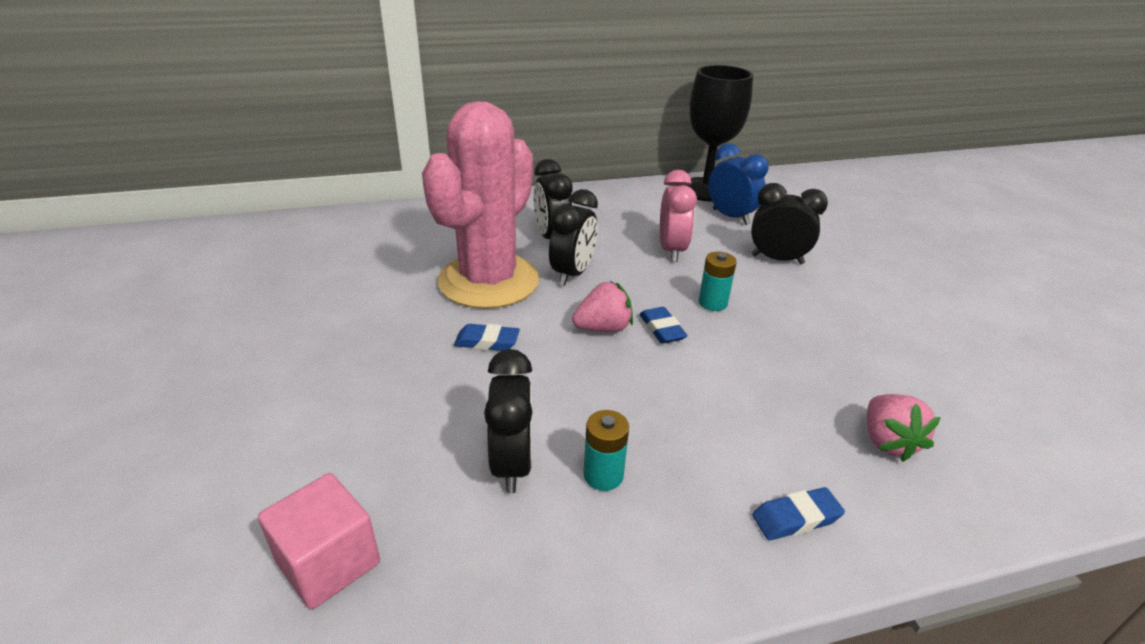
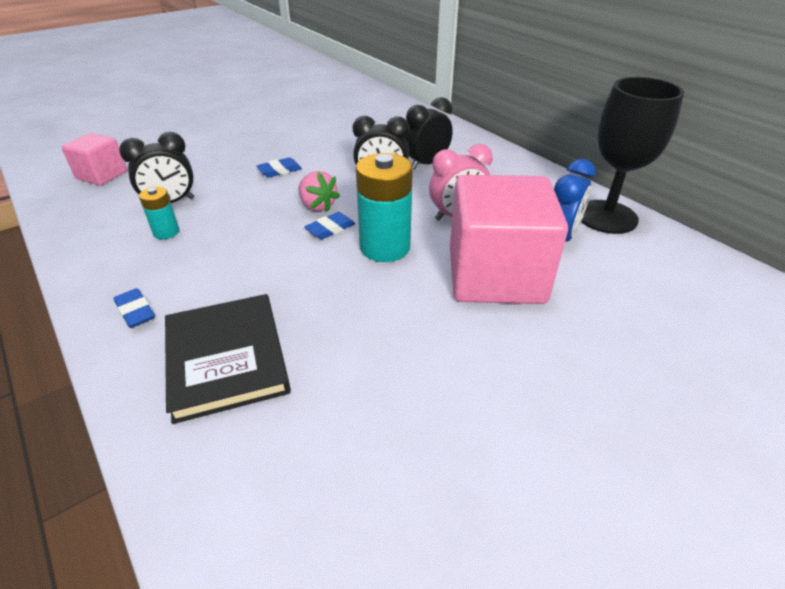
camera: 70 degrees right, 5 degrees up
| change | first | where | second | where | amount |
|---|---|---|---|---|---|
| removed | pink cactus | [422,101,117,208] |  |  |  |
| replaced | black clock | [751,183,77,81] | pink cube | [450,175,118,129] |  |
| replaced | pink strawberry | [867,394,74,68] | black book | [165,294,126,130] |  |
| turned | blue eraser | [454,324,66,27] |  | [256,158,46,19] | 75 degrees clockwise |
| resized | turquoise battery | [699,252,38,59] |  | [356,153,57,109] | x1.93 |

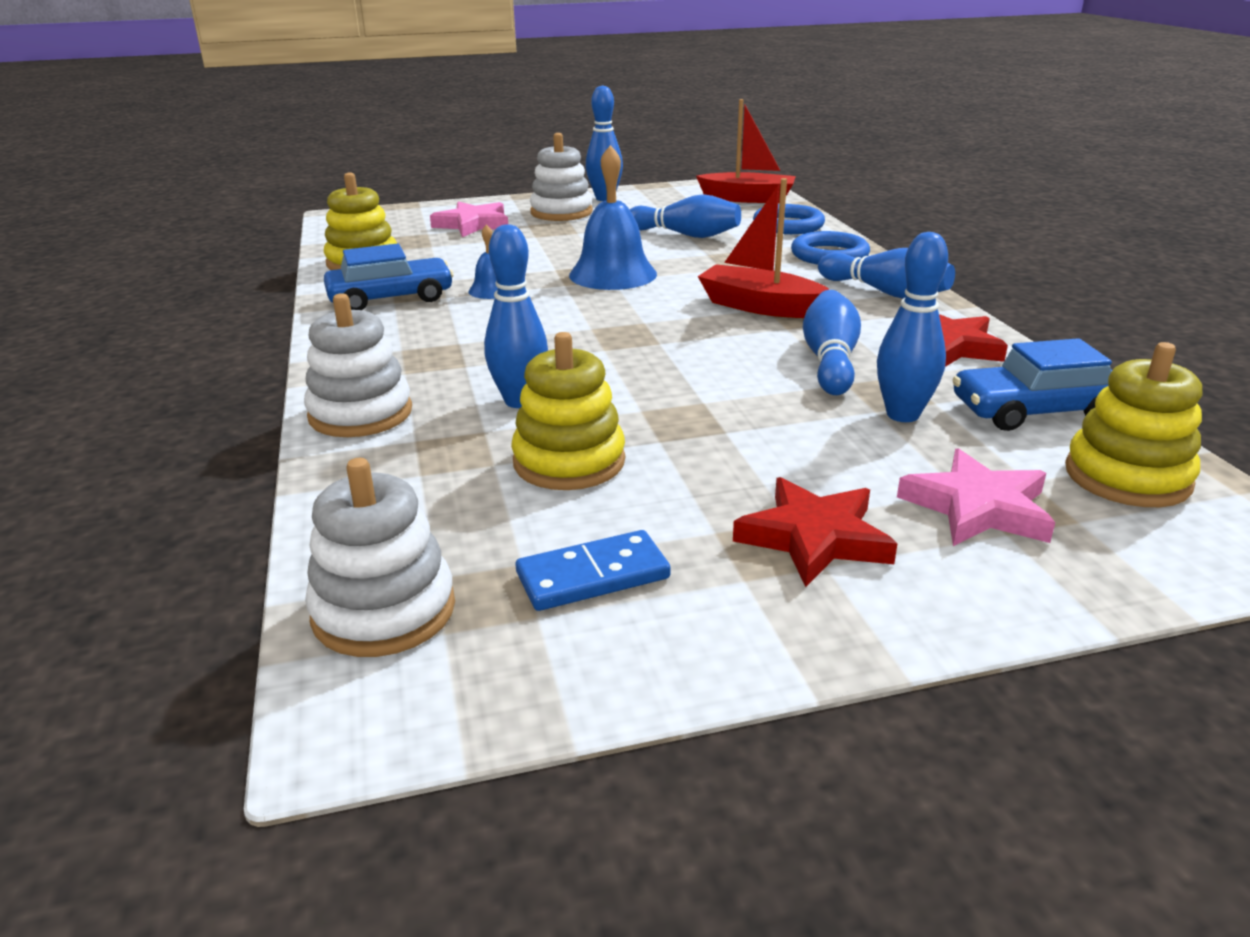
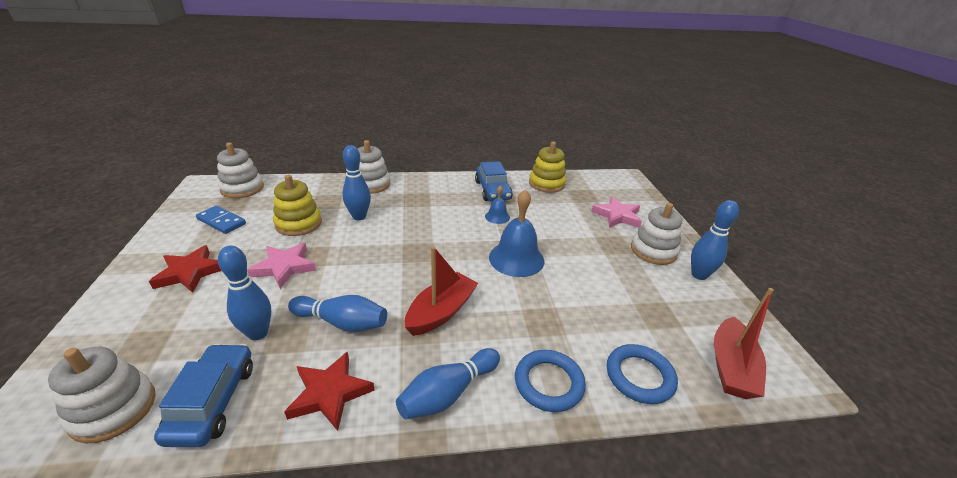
camera: 95 degrees right, 5 degrees up
| change | first | where | second | where | amount |
|---|---|---|---|---|---|
| removed | blue bowling pin | [630,194,111,44] |  |  |  |
| moved | pink star | [897,448,159,98] |  | [247,243,69,46] |  |
| recoloured | yellow stacking toy | [1065,342,137,165] | white stacking toy | [48,347,108,96] |  |
| turned | blue domino | [516,530,155,81] |  | [196,206,50,28] | 45 degrees counterclockwise |

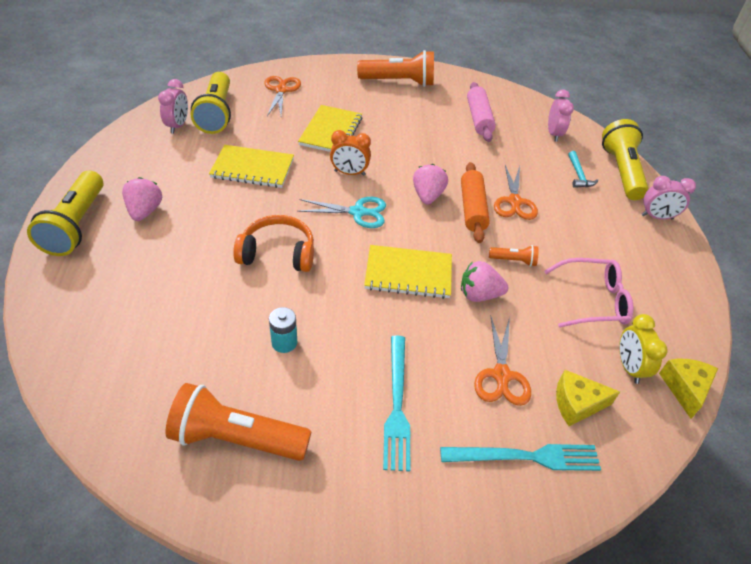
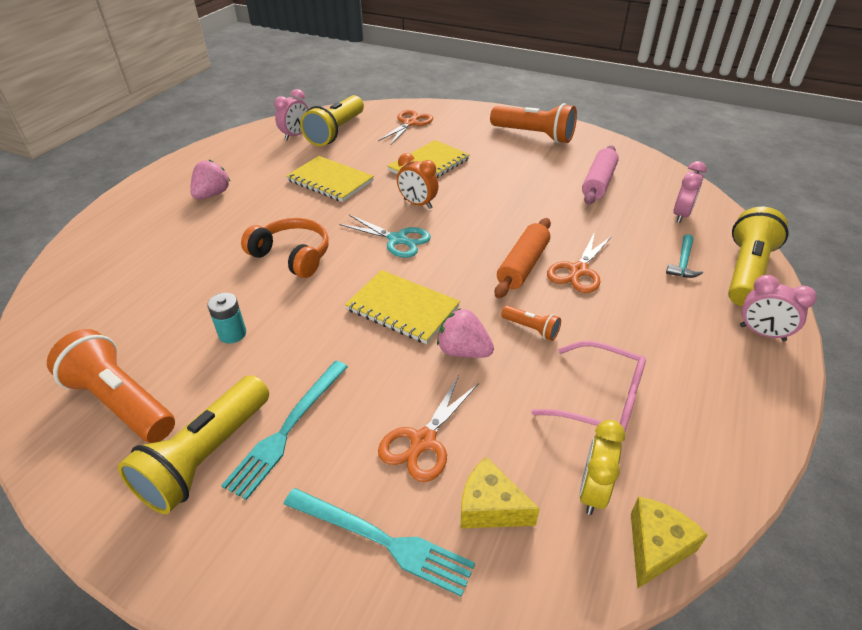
camera: 30 degrees right, 5 degrees down
| change | first | where | second | where | amount |
|---|---|---|---|---|---|
| removed | pink strawberry | [413,164,35,40] |  |  |  |
| moved | yellow flashlight | [27,171,77,85] |  | [118,375,151,139] |  |

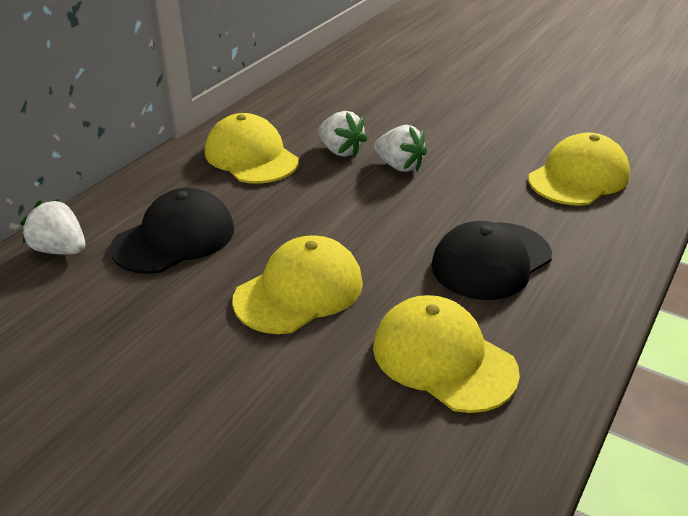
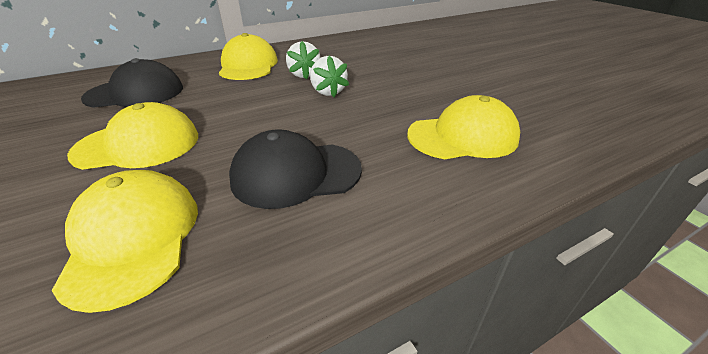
camera: 30 degrees right, 0 degrees up
| change | first | where | second | where | amount |
|---|---|---|---|---|---|
| removed | white strawberry | [20,199,65,56] |  |  |  |

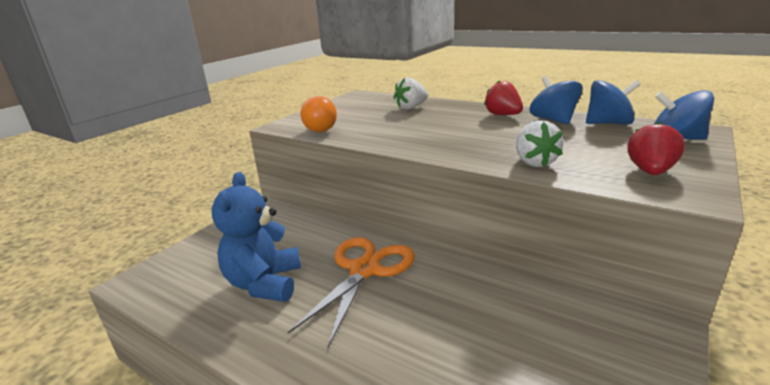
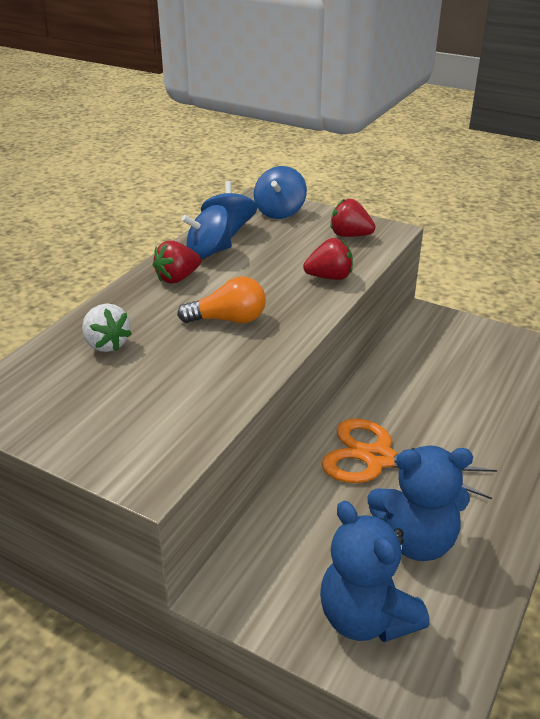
camera: 95 degrees left, 10 degrees up
| change | first | where | second | where | amount |
|---|---|---|---|---|---|
| added |  |  | blue teddy bear | [320,501,110,141] |  |
| moved | orange light bulb | [301,96,36,36] |  | [177,276,89,47] |  |
| recoloured | white strawberry | [516,120,48,47] | red strawberry | [303,238,50,42] |  |

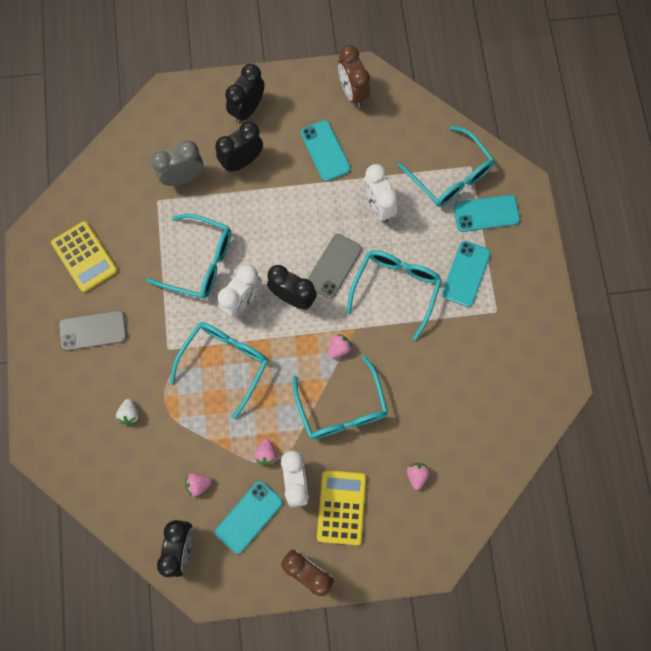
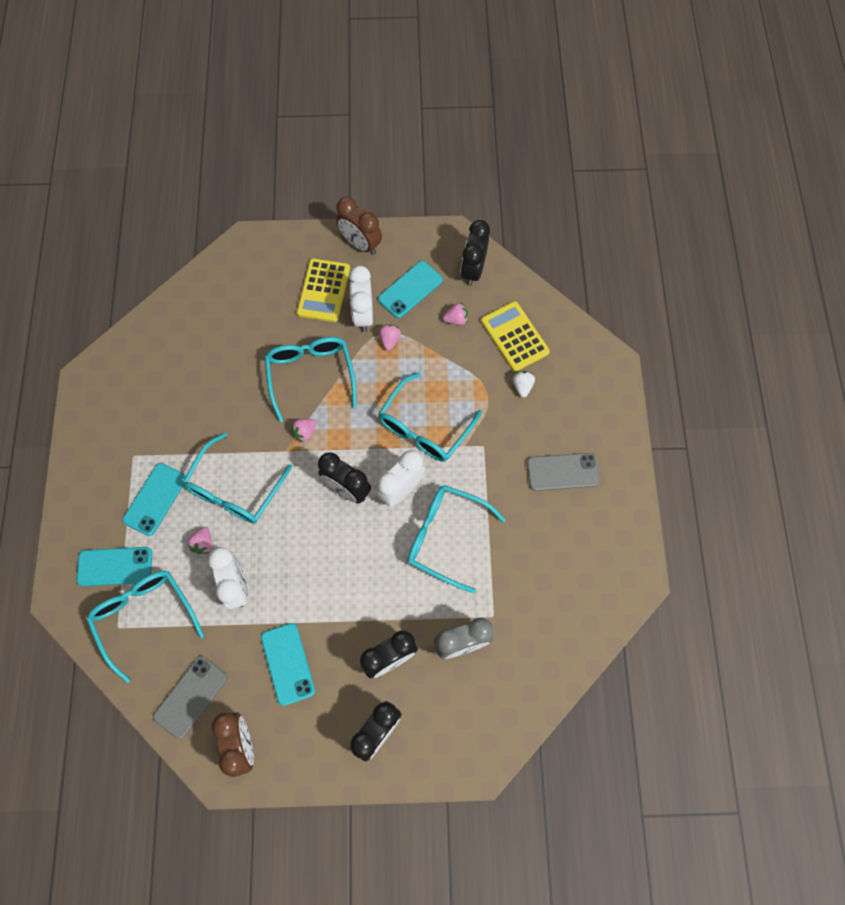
camera: 175 degrees left, 5 degrees down
| change | first | where | second | where | amount |
|---|---|---|---|---|---|
| moved | yellow calculator | [51,221,67,71] |  | [481,301,69,71] |  |
| moved | grey phone | [308,234,54,65] |  | [153,656,74,83] |  |
| moved | pink strawberry | [407,463,23,27] |  | [187,527,25,27] |  |

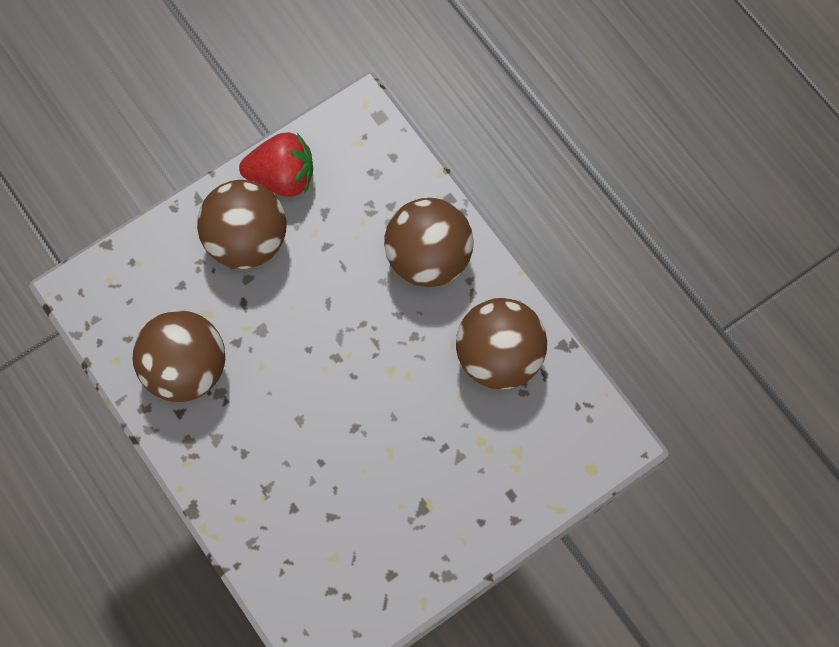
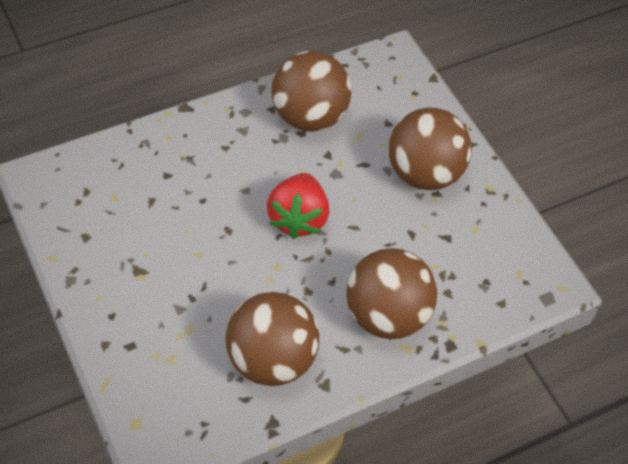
camera: 95 degrees right, 15 degrees down
| change | first | where | second | where | amount |
|---|---|---|---|---|---|
| moved | red strawberry | [239,132,74,65] |  | [267,173,62,66] |  |

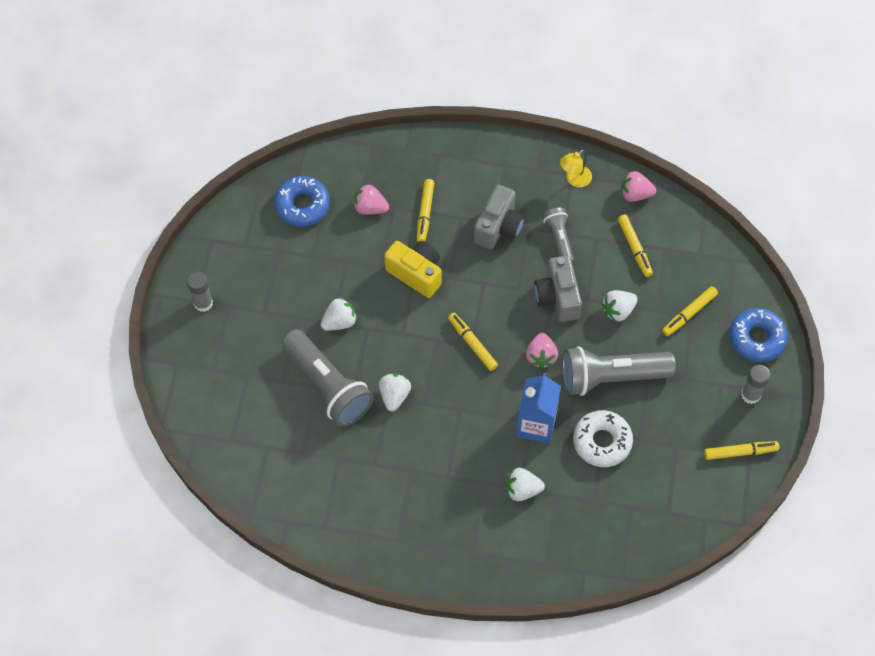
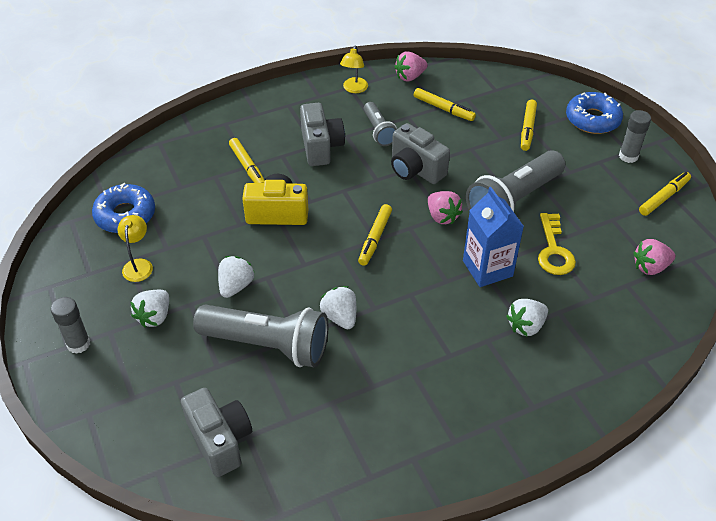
camera: 35 degrees left, 15 degrees down
| change | first | where | second | where | amount |
|---|---|---|---|---|---|
| added |  |  | yellow lamp | [118,215,35,67] |  |
| added |  |  | grey camera | [181,388,71,89] |  |
| moved | pink strawberry | [354,184,35,31] |  | [633,239,42,36] |  |
| moved | white strawberry | [602,290,36,32] |  | [131,290,38,37] |  |
| replaced | white donut | [573,410,60,57] | yellow key | [538,213,38,62] |  |
| turned | yellow marker | [448,313,50,58] |  | [358,204,34,62] | 90 degrees counterclockwise |
| turned | grey flashlight | [543,208,31,55] |  | [364,102,33,44] | 150 degrees counterclockwise |

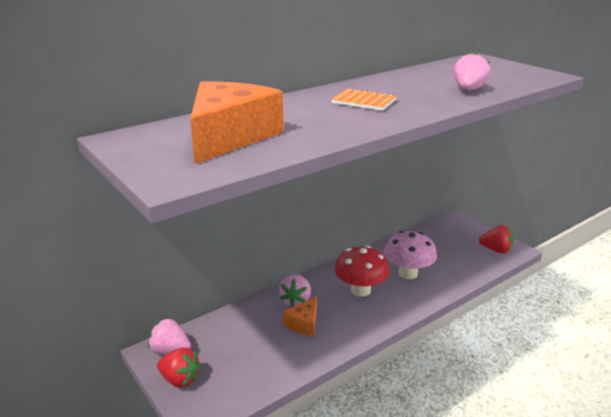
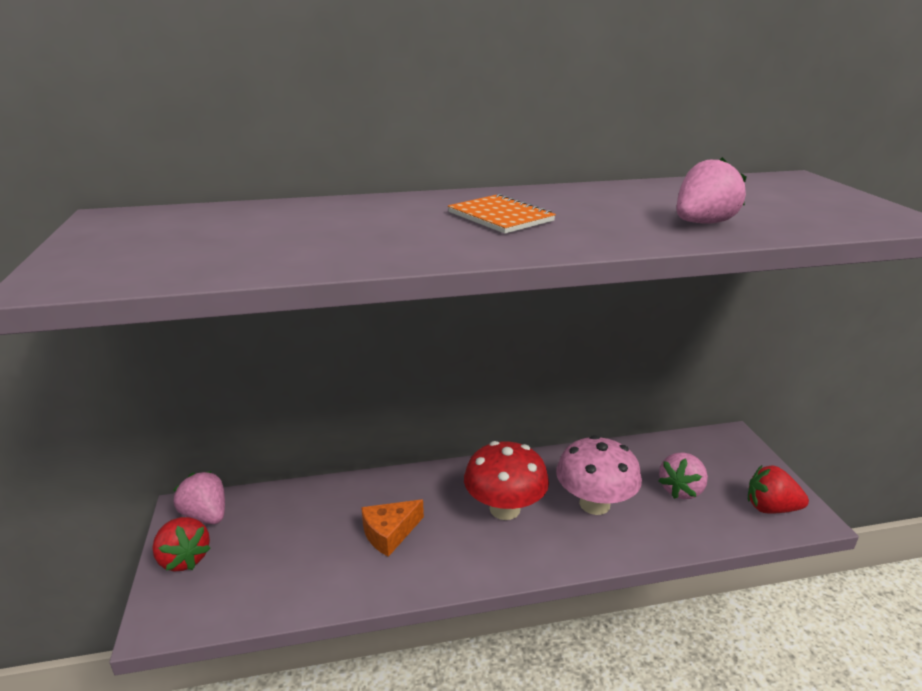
camera: 25 degrees right, 0 degrees up
| change | first | where | second | where | amount |
|---|---|---|---|---|---|
| removed | orange cheese | [190,82,93,82] |  |  |  |
| moved | pink strawberry | [279,275,32,32] |  | [659,452,49,47] |  |
| turned | red strawberry | [479,225,35,28] |  | [748,465,61,48] | 150 degrees clockwise |

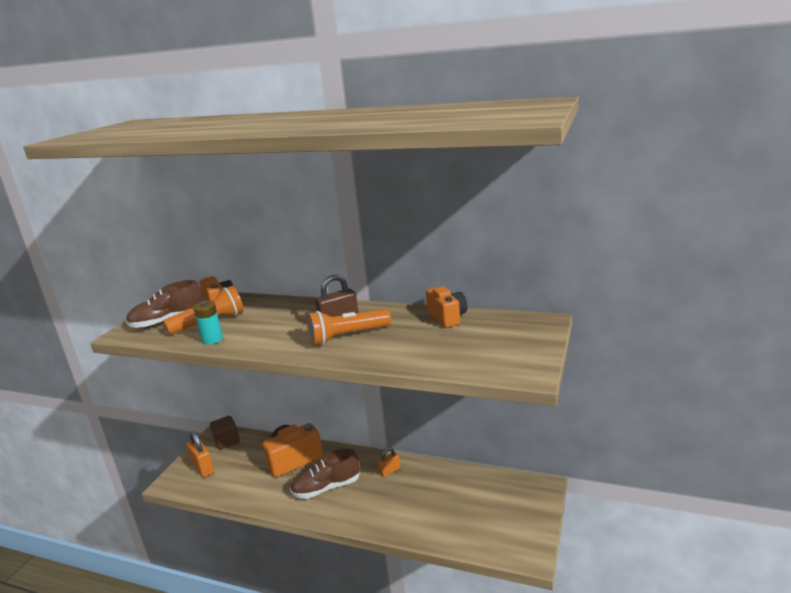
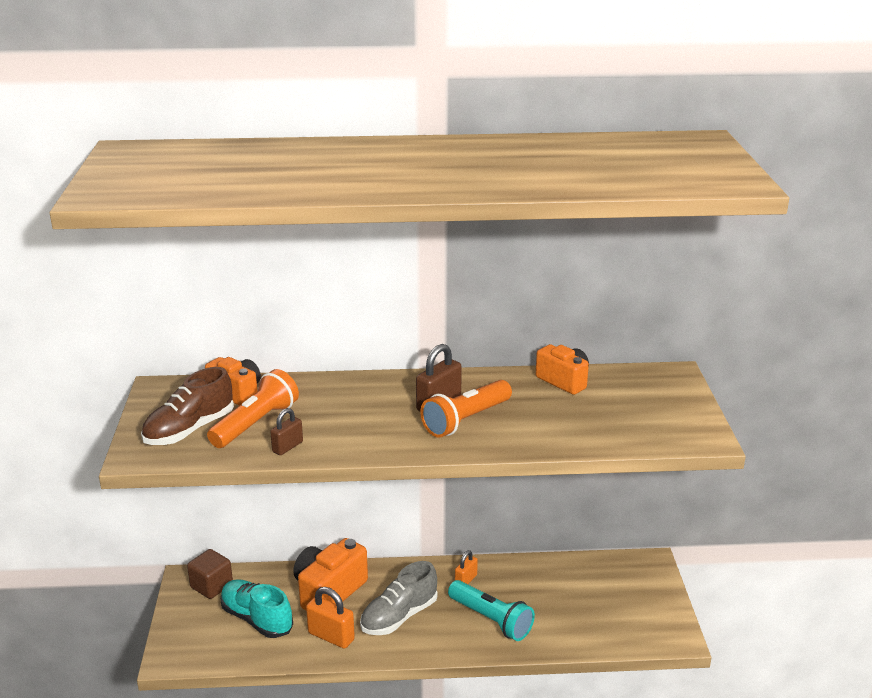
camera: 25 degrees left, 5 degrees up
| change | first | where | second | where | amount |
|---|---|---|---|---|---|
| added |  |  | turquoise shoe | [220,579,73,59] |  |
| added |  |  | turquoise flashlight | [448,580,87,61] |  |
| moved | orange padlock | [187,431,27,47] |  | [306,587,49,62] |  |
| replaced | turquoise battery | [193,301,30,44] | brown padlock | [270,408,33,47] |  |
| recoloured | brown shoe | [290,448,70,51] | grey shoe | [360,561,78,74] |  |

